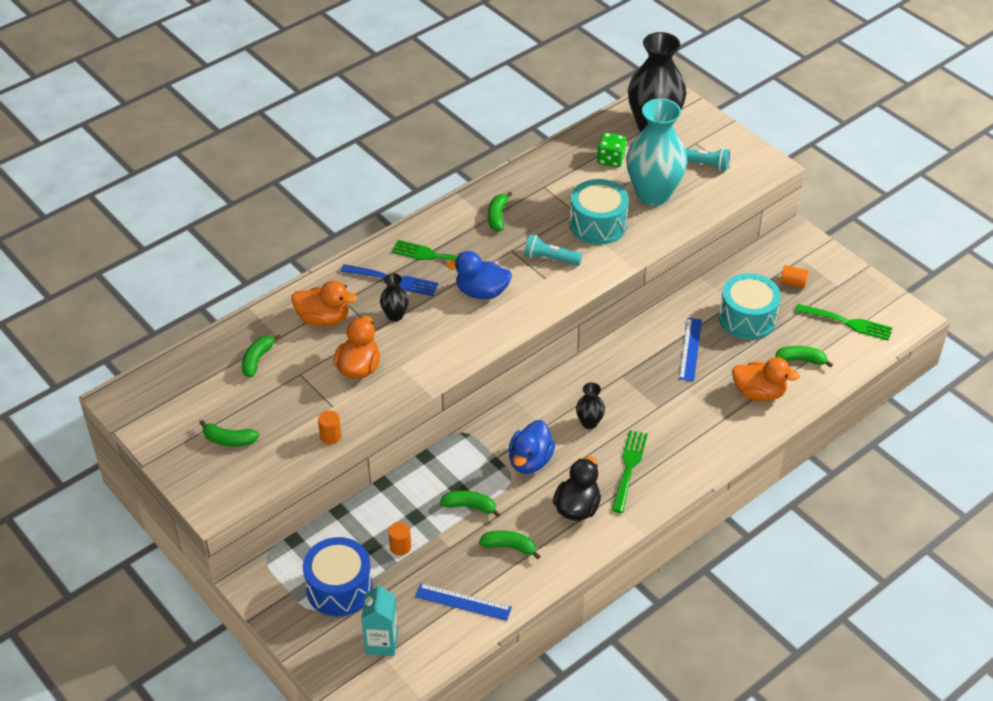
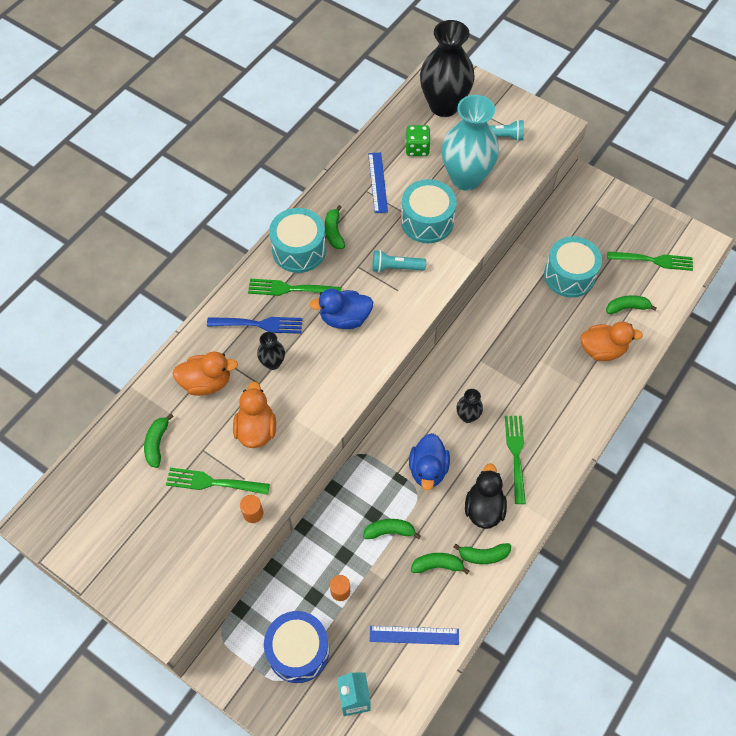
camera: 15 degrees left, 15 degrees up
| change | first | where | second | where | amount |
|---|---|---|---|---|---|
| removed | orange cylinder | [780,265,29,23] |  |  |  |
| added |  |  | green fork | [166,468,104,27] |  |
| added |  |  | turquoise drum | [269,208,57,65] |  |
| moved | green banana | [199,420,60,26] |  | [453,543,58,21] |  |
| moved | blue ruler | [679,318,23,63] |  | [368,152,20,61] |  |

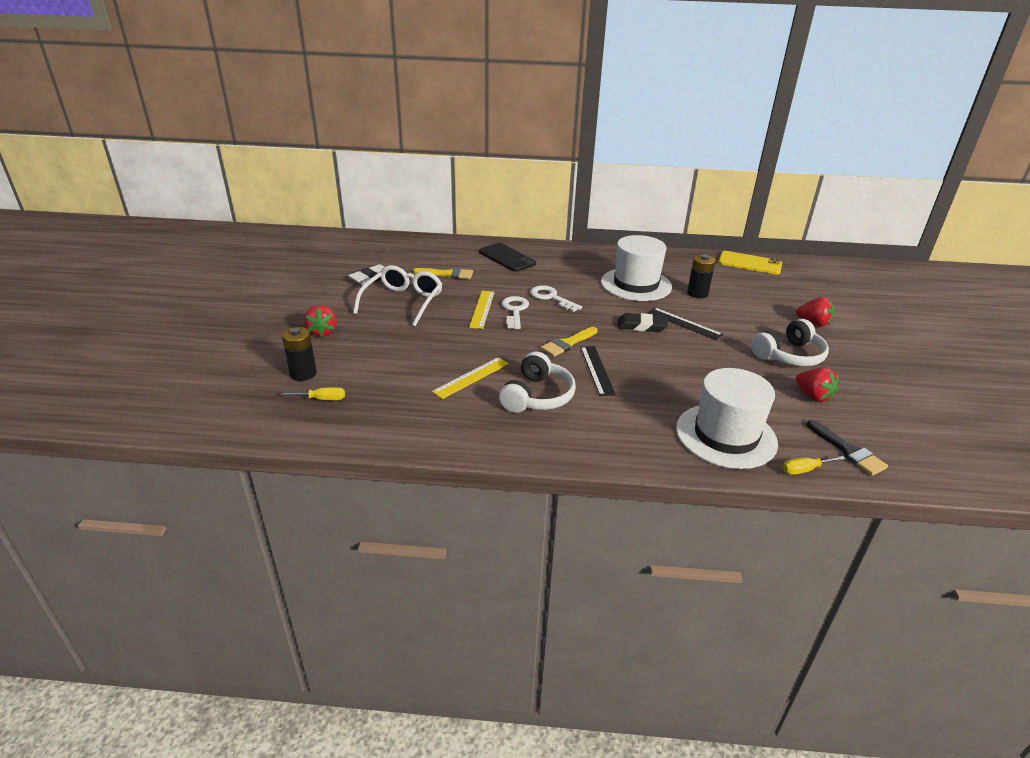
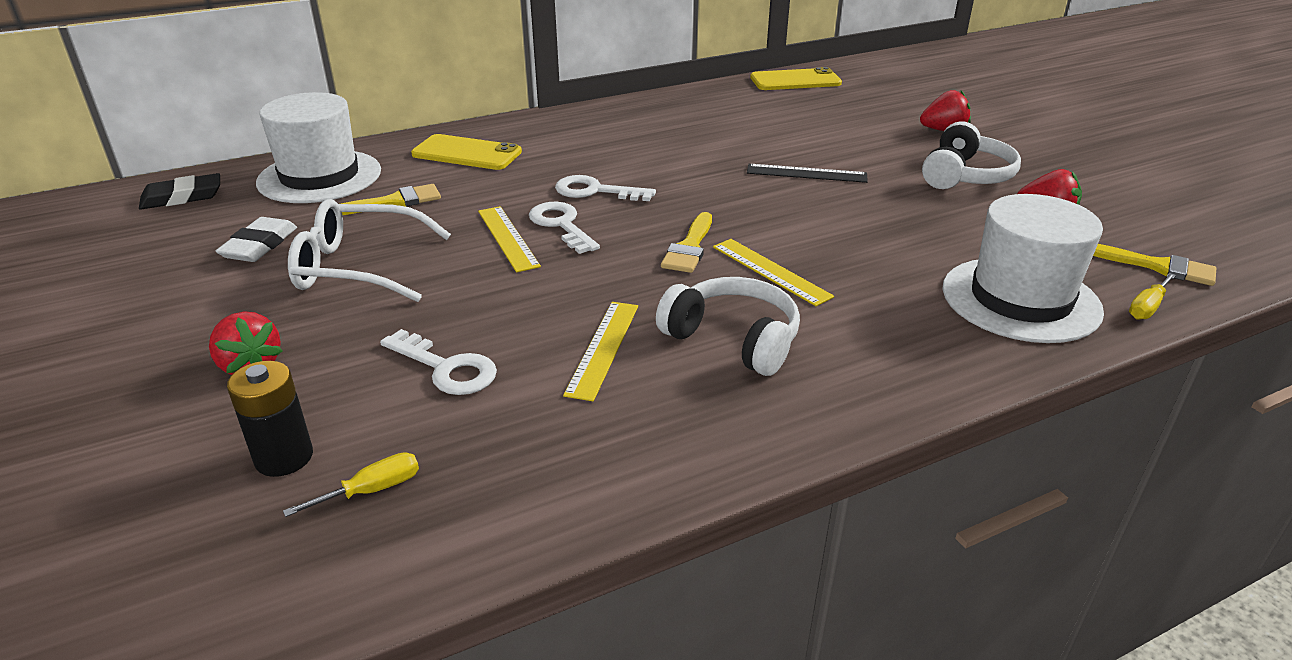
camera: 30 degrees left, 0 degrees up
| change | first | where | second | where | amount |
|---|---|---|---|---|---|
| removed | black battery | [687,254,29,44] |  |  |  |
| added |  |  | white key | [380,329,117,66] |  |
| moved | white hat | [601,235,71,66] |  | [256,92,125,111] |  |
| moved | black eraser | [617,313,51,19] |  | [139,173,81,36] |  |
| recoloured | black phone | [479,243,57,29] | yellow phone | [411,134,111,36] |  |
| recoloured | black ruler | [580,346,36,50] | yellow ruler | [713,239,121,67] |  |
| recoloured | black brush | [807,420,81,55] | yellow brush | [1093,244,123,42] |  |
| turned | white glasses | [353,265,89,61] |  | [288,199,163,103] | 75 degrees counterclockwise |
| turned | white headphones | [499,351,77,62] |  | [656,277,144,99] | 45 degrees counterclockwise |

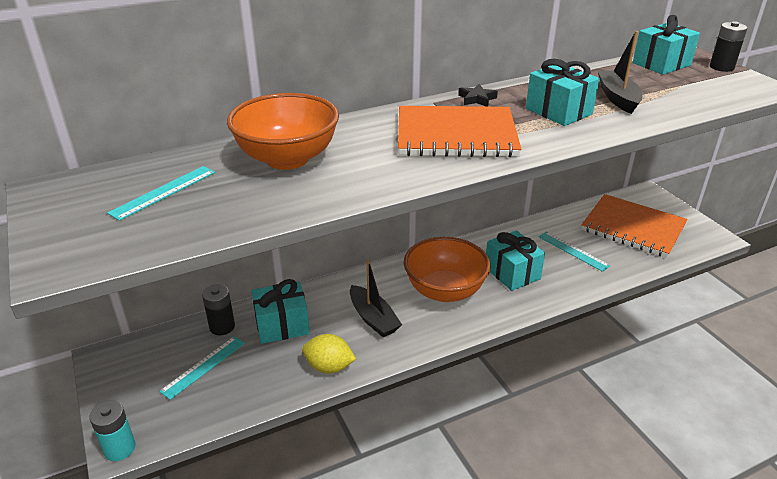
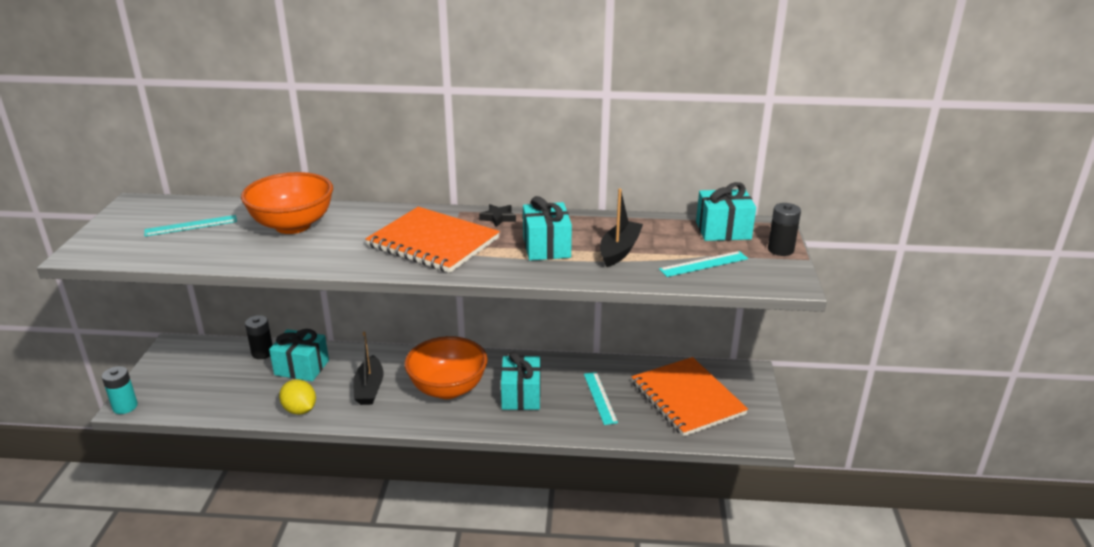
camera: 30 degrees right, 5 degrees down
| change | first | where | second | where | amount |
|---|---|---|---|---|---|
| moved | turquoise ruler | [159,336,86,64] |  | [659,251,89,26] |  |

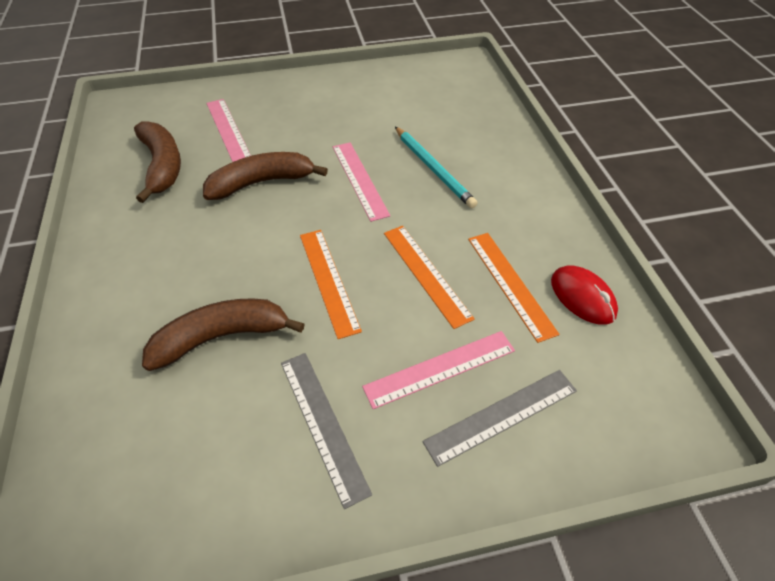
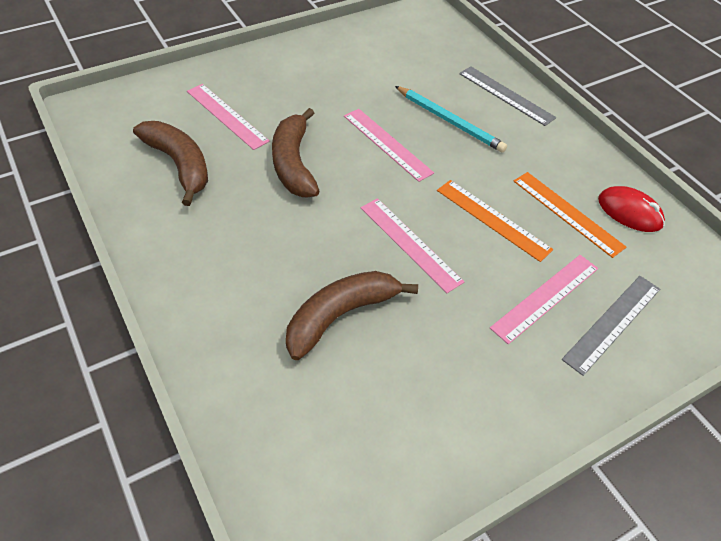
camera: 20 degrees left, 0 degrees up
| change | first | where | second | where | amount |
|---|---|---|---|---|---|
| moved | grey ruler | [281,353,91,156] |  | [459,66,97,60] |  |
| recoloured | orange ruler | [300,230,62,109] | pink ruler | [361,198,103,95] |  |
| turned | brown banana | [203,152,125,48] |  | [272,108,47,89] | 60 degrees counterclockwise |

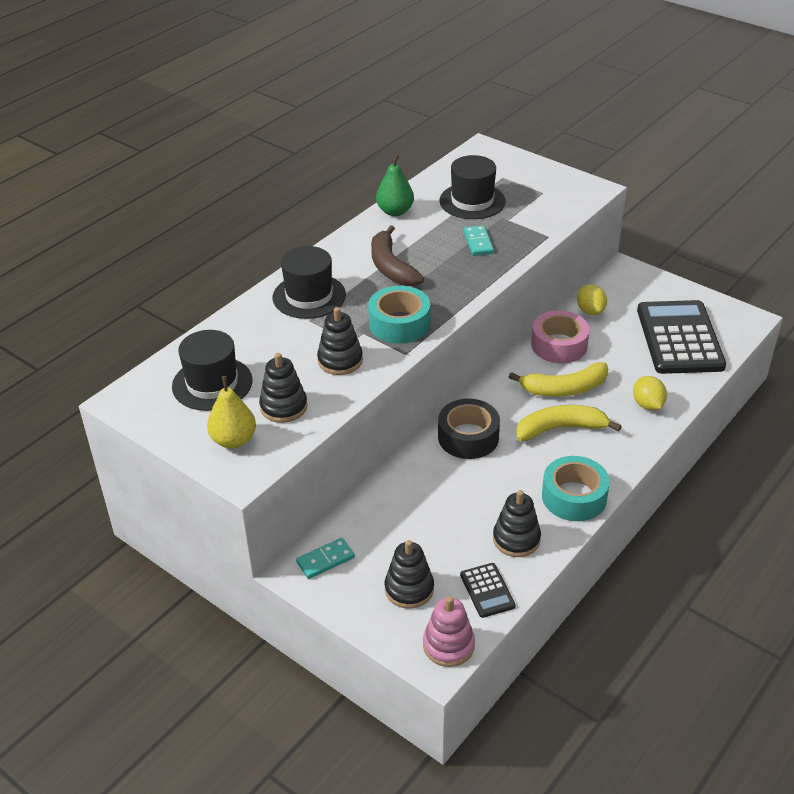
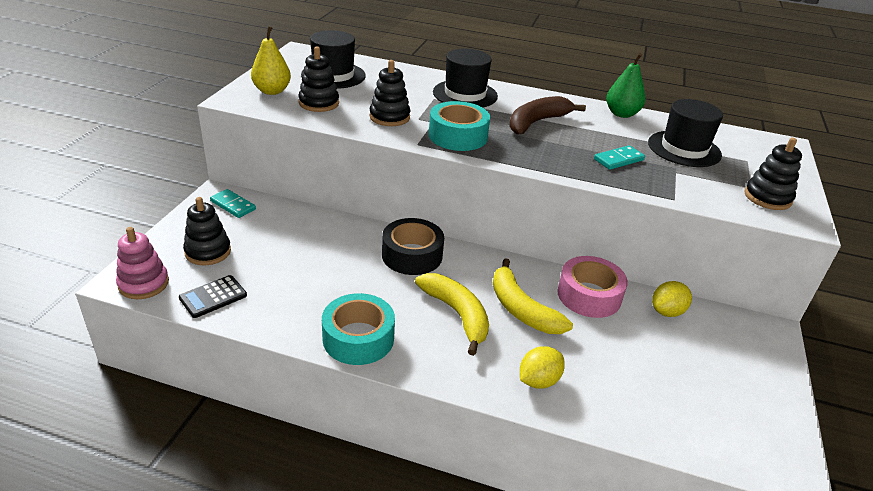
camera: 65 degrees right, 5 degrees down
| change | first | where | second | where | amount |
|---|---|---|---|---|---|
| removed | black calculator | [637,300,89,74] |  |  |  |
| moved | black stacking toy | [493,490,48,67] |  | [744,137,58,73] |  |

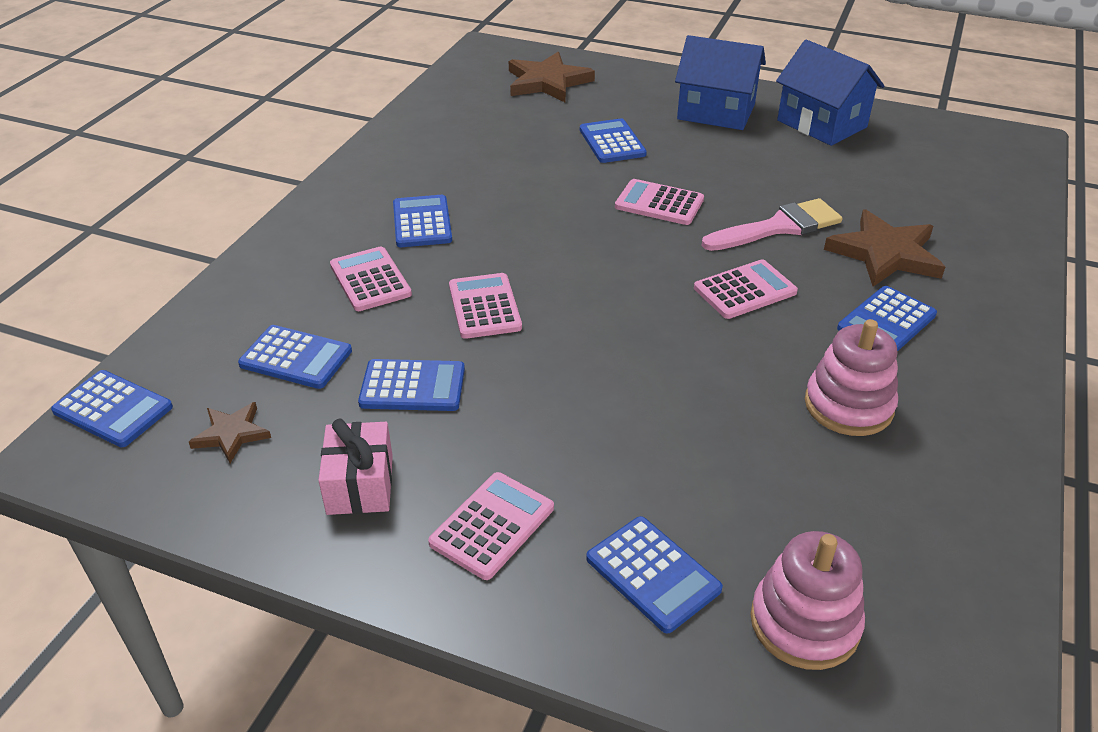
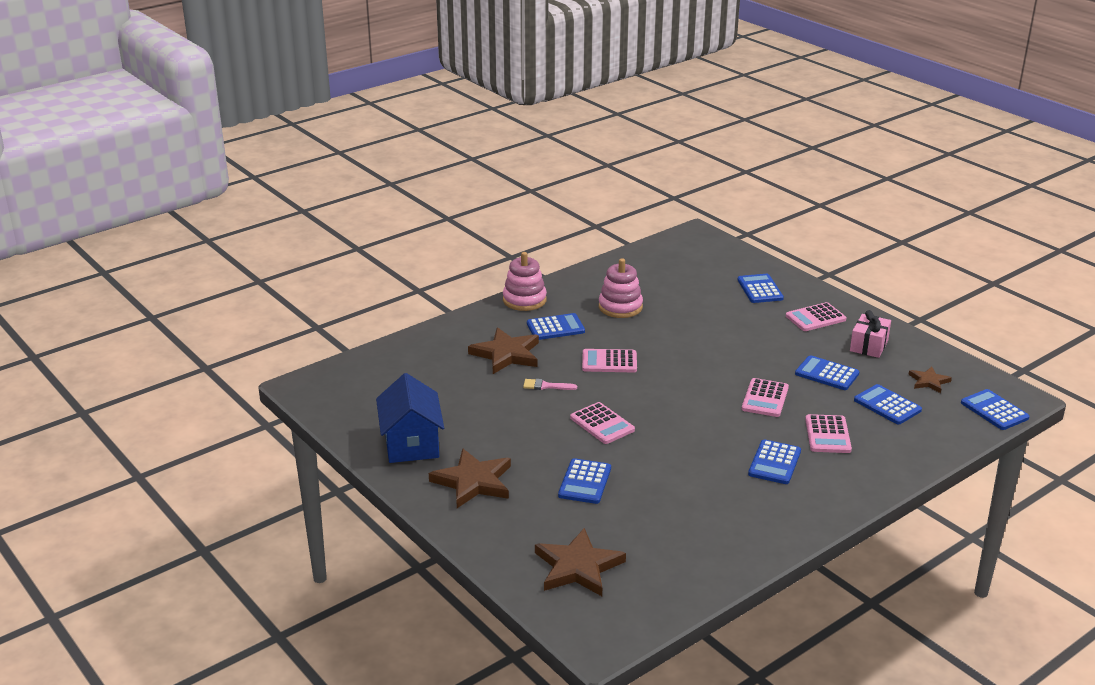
camera: 150 degrees left, 10 degrees down
| change | first | where | second | where | amount |
|---|---|---|---|---|---|
| moved | pink stacking toy | [750,531,115,139] |  | [503,252,44,59] |  |
| replaced | blue house | [675,35,91,95] | brown star | [429,448,82,60] |  |
| resized | pink brush | [702,198,141,53] |  | [523,379,54,11] | x0.52 |

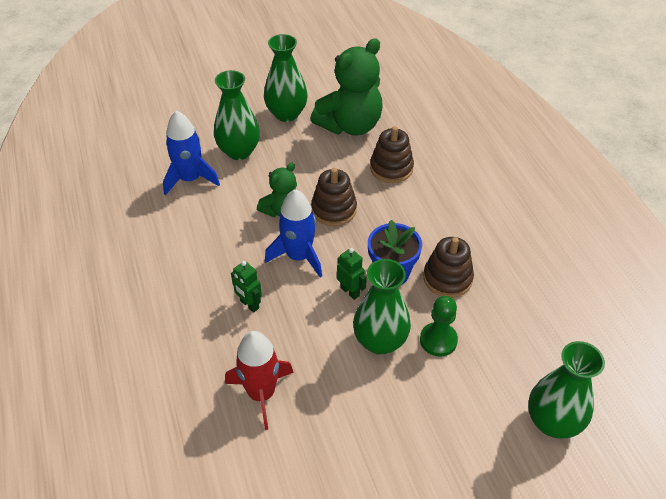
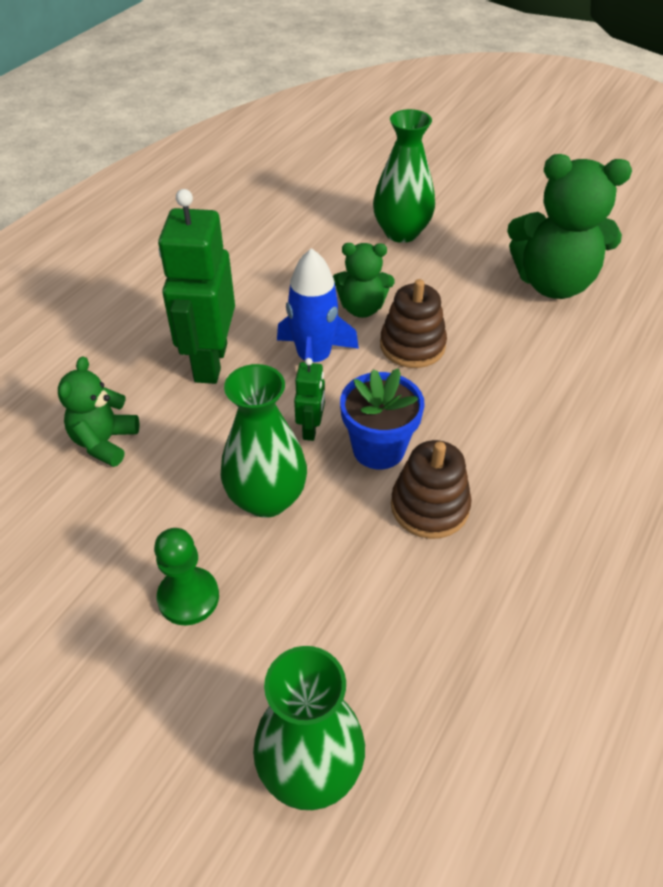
camera: 50 degrees right, 0 degrees up
| change | first | where | second | where | amount |
|---|---|---|---|---|---|
| removed | blue rocket | [163,111,57,84] |  |  |  |
| removed | green vase | [264,34,44,88] |  |  |  |
| removed | brown stacking toy | [370,126,44,57] |  |  |  |
| moved | green pawn | [420,296,38,61] |  | [154,528,65,98] |  |
| replaced | red rocket | [225,331,69,99] | green teddy bear | [58,356,81,111] |  |
| resized | green robot | [231,261,31,52] |  | [158,189,77,195] | x2.15 |

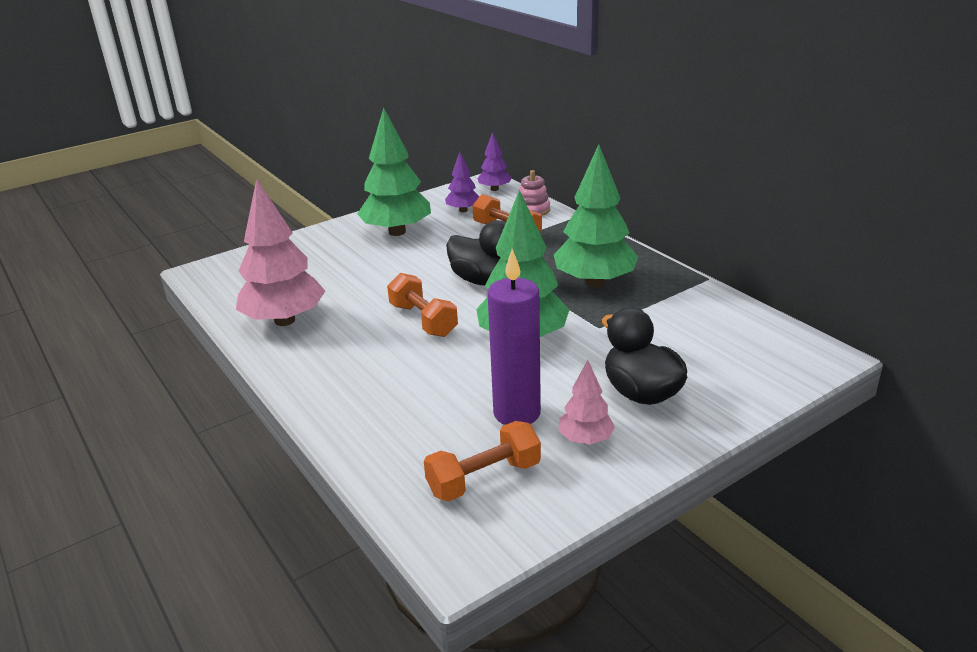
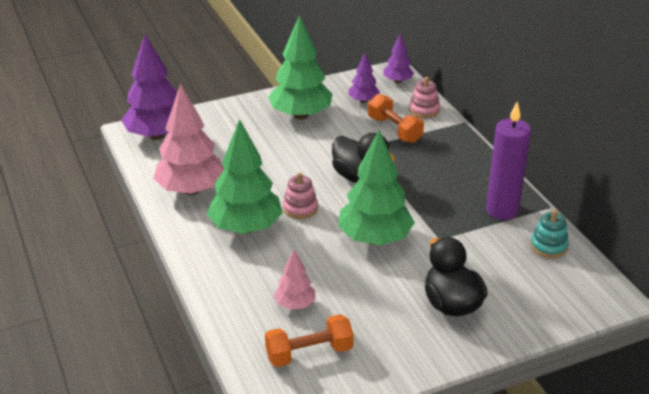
camera: 10 degrees right, 5 degrees up
| change | first | where | second | where | amount |
|---|---|---|---|---|---|
| added |  |  | purple tree | [121,34,56,106] |  |
| added |  |  | turquoise stacking toy | [530,210,39,48] |  |
| moved | purple candle | [488,249,53,176] |  | [486,101,45,119] |  |
| moved | green tree | [554,144,84,143] |  | [207,119,76,115] |  |
| moved | pink tree | [558,360,57,85] |  | [274,250,41,60] |  |
| replaced | orange dumbbell | [387,273,71,64] | pink stacking toy | [283,172,35,47] |  |

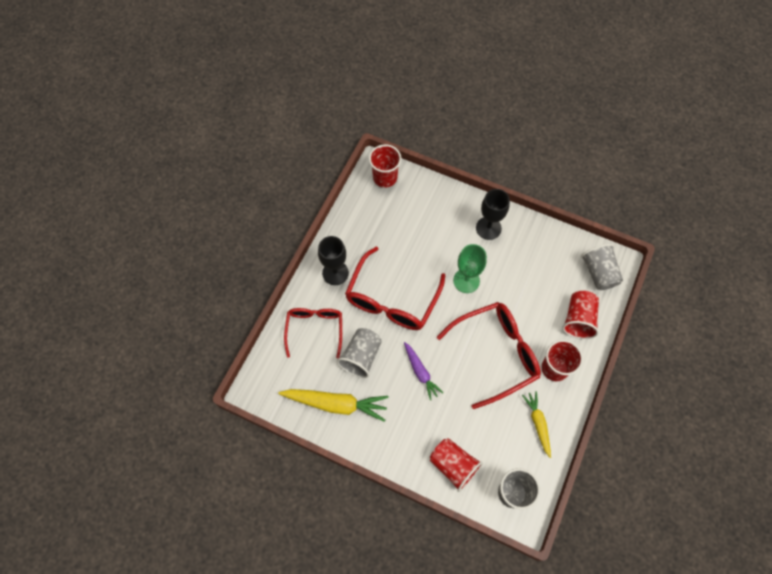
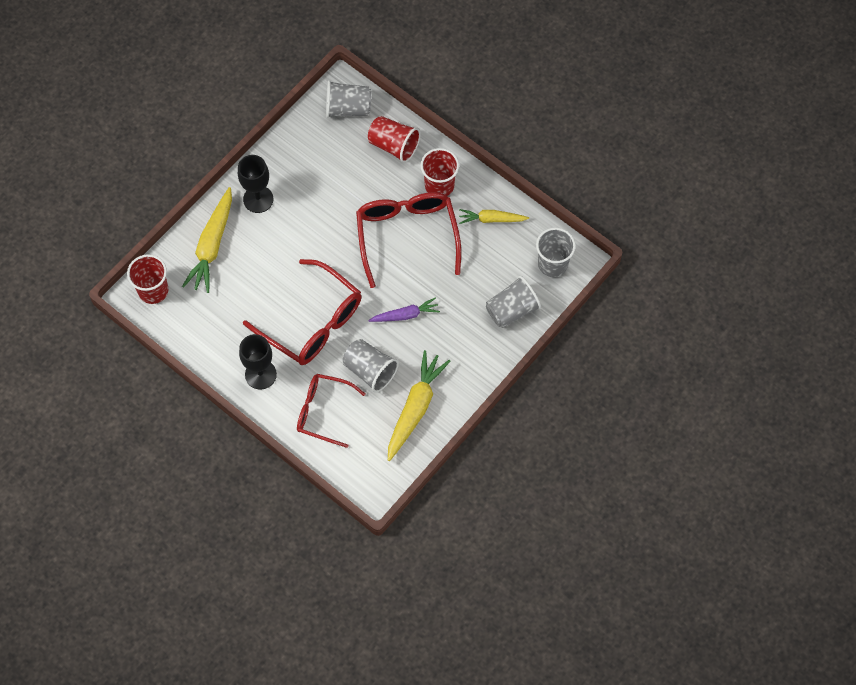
camera: 75 degrees left, 0 degrees up
| change | first | where | second | where | amount |
|---|---|---|---|---|---|
| removed | green goblet | [453,244,34,49] |  |  |  |
| added |  |  | yellow carrot | [182,187,50,106] |  |
| recoloured | red cup | [430,438,53,54] | grey cup | [486,276,55,52] |  |

